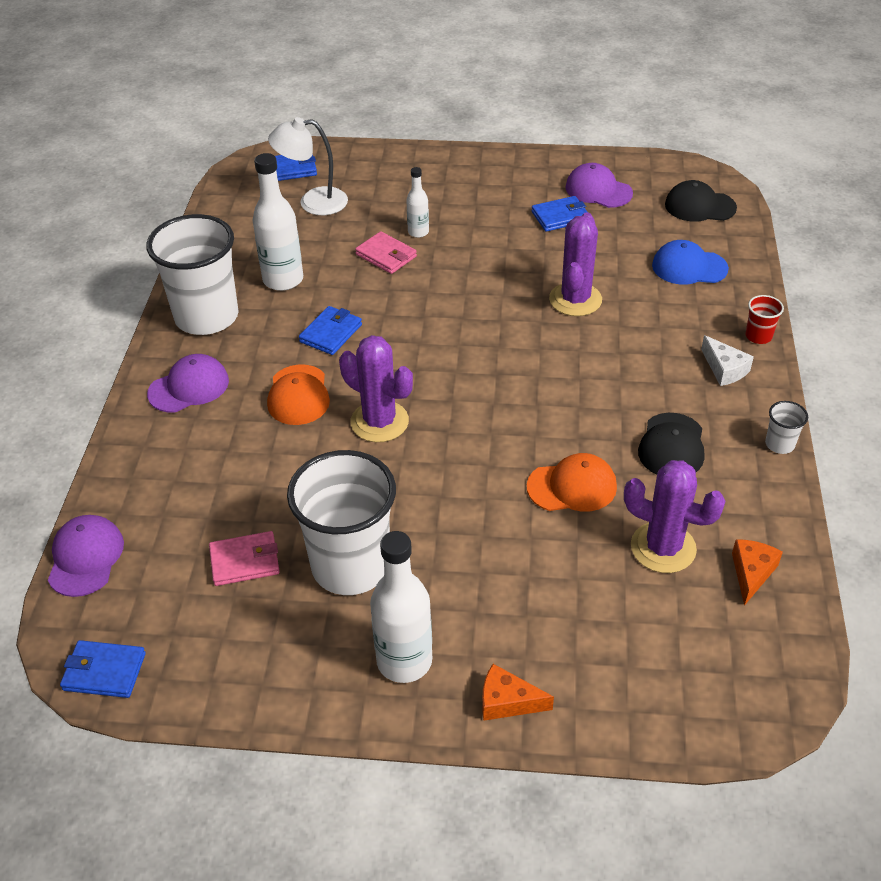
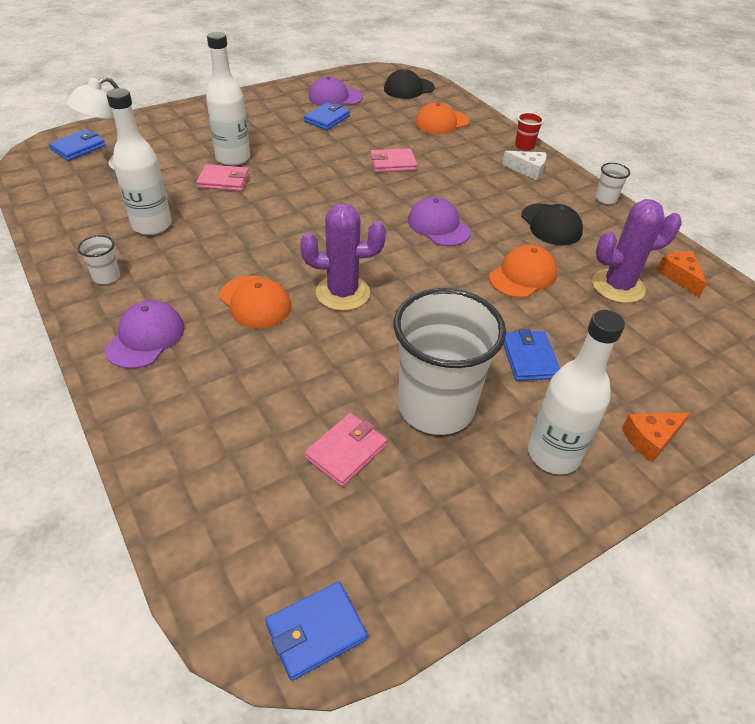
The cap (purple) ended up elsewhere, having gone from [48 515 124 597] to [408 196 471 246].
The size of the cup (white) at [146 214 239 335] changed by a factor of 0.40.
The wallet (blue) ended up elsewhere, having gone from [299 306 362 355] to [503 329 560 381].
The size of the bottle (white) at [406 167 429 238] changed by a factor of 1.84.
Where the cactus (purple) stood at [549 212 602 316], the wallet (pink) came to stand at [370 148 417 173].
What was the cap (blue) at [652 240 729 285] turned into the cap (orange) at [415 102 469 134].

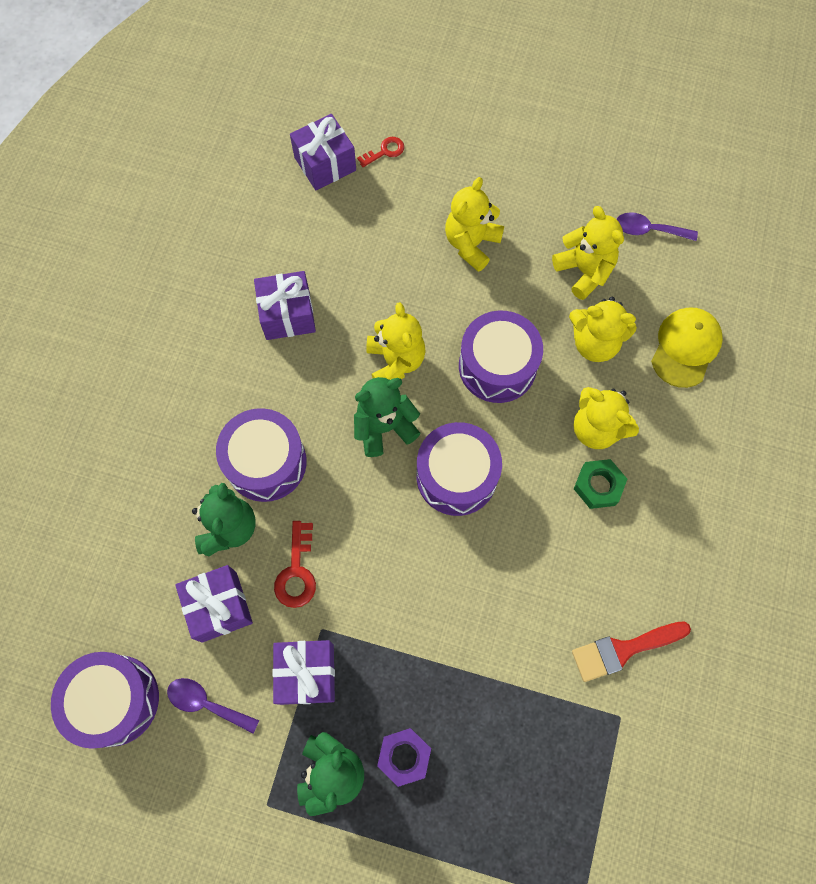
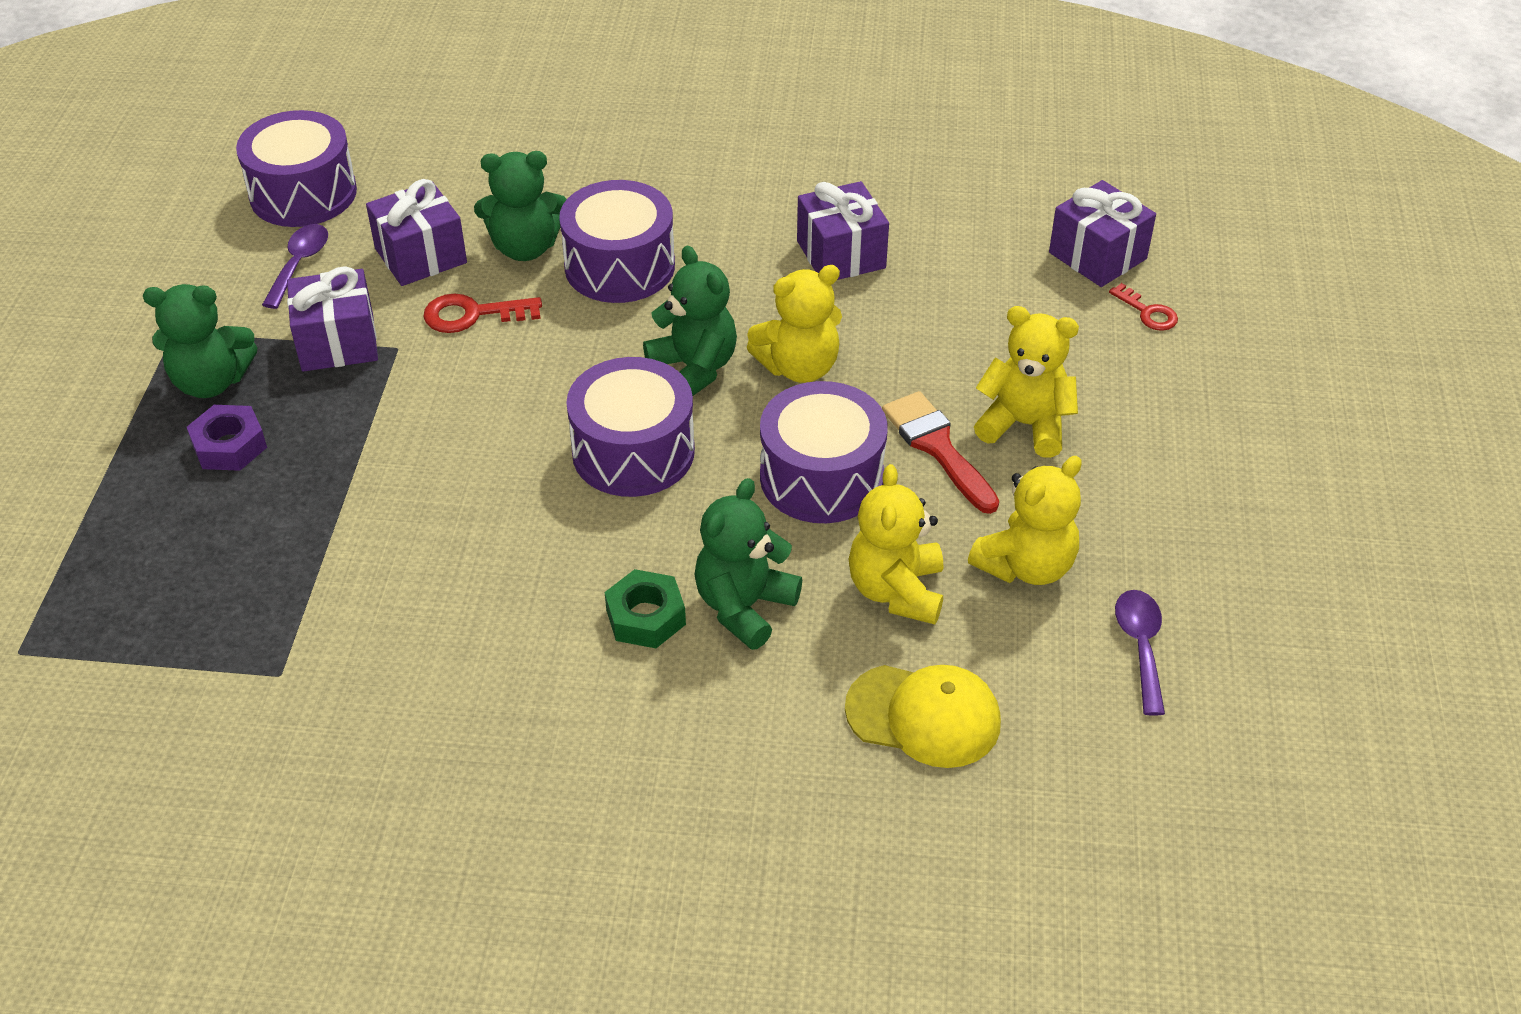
The brush (red) ended up elsewhere, having gone from [572 621 691 682] to [882 391 999 514].
What was the teddy bear (yellow) at [573 387 639 449] turned into the teddy bear (green) at [694 478 802 650].

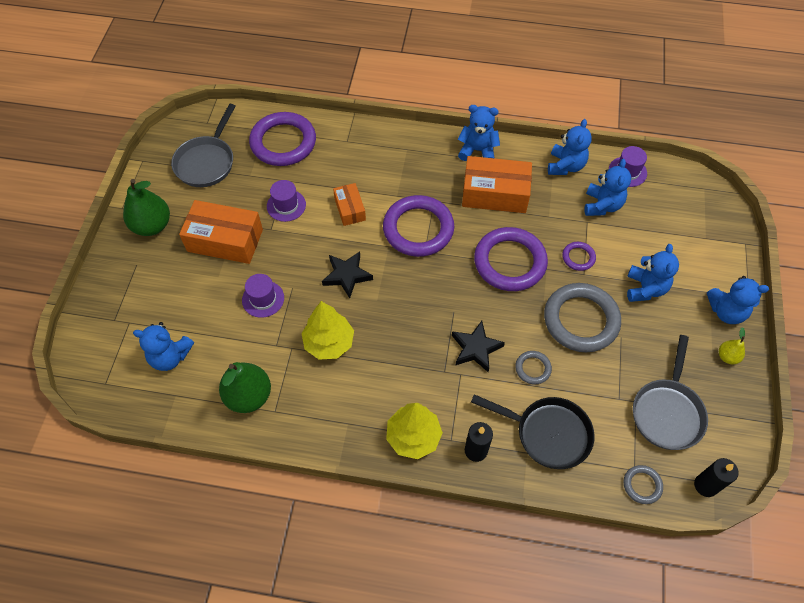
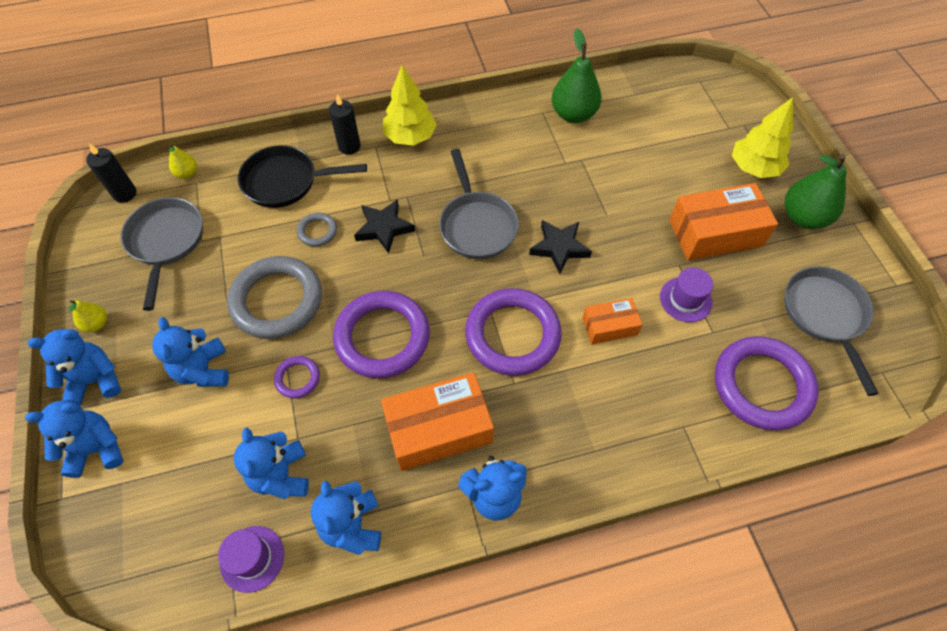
The teddy bear (blue) ended up elsewhere, having gone from [133 322 194 371] to [25 400 124 478].
The second view lost the hat (purple) at [242 274 284 318].
The tree (yellow) ended up elsewhere, having gone from [301 301 354 360] to [732 97 793 178].
The box (orange) at [333 183 366 226] ended up facing another way, 60 degrees counterclockwise from before.
Where the ring (grey) stood at [624 465 663 504], the pear (yellow) came to stand at [169 143 197 179].
The second view gained the pan (grey) at [439 149 519 259].

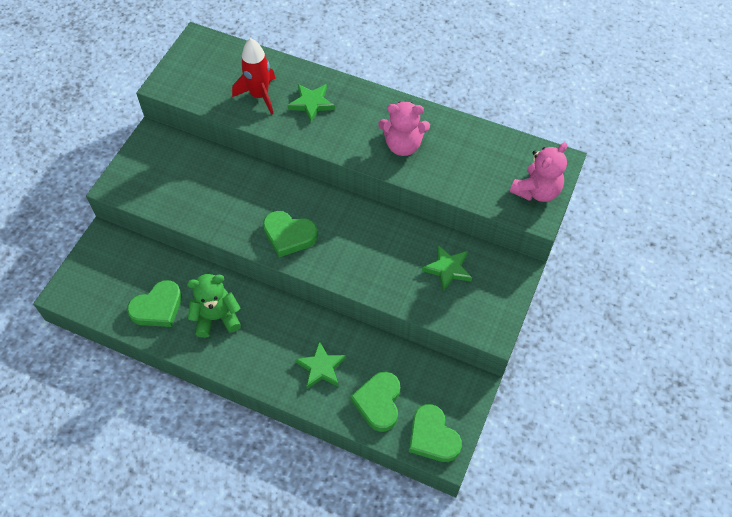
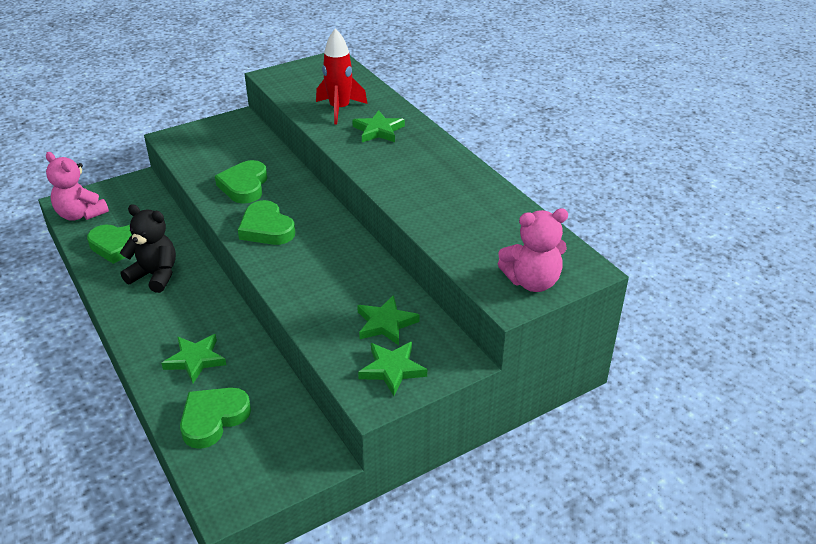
What was the teddy bear (green) at [187 274 241 338] turned into the teddy bear (black) at [120 204 176 293].
The teddy bear (pink) ended up elsewhere, having gone from [378 101 430 156] to [46 152 109 221].
The heart (green) ended up elsewhere, having gone from [409 404 462 462] to [215 160 267 203].
The second view gained the star (green) at [358 342 427 396].

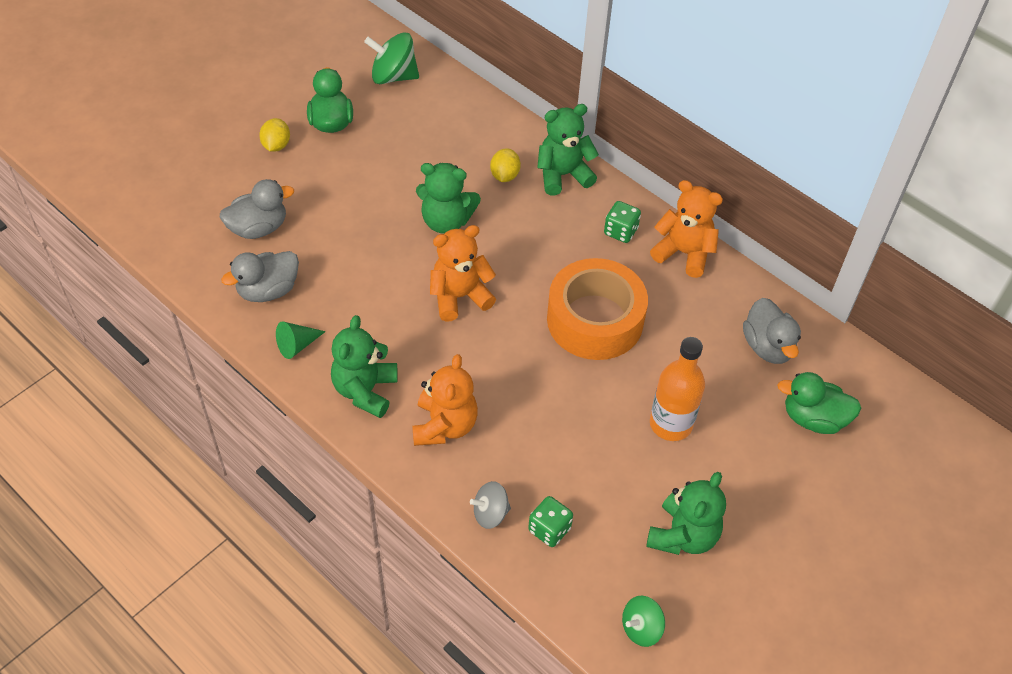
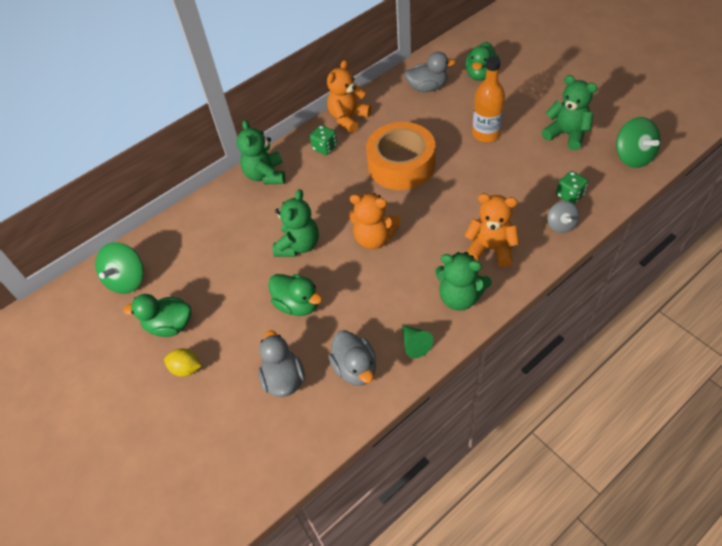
The teddy bear (orange) at [430 225 496 322] ended up facing another way, 60 degrees counterclockwise from before.
The second view lost the lemon (yellow) at [490 148 521 182].
The size of the spinning top (green) at [622 596 665 647] changed by a factor of 1.63.
The second view gained the duck (green) at [268 274 322 316].

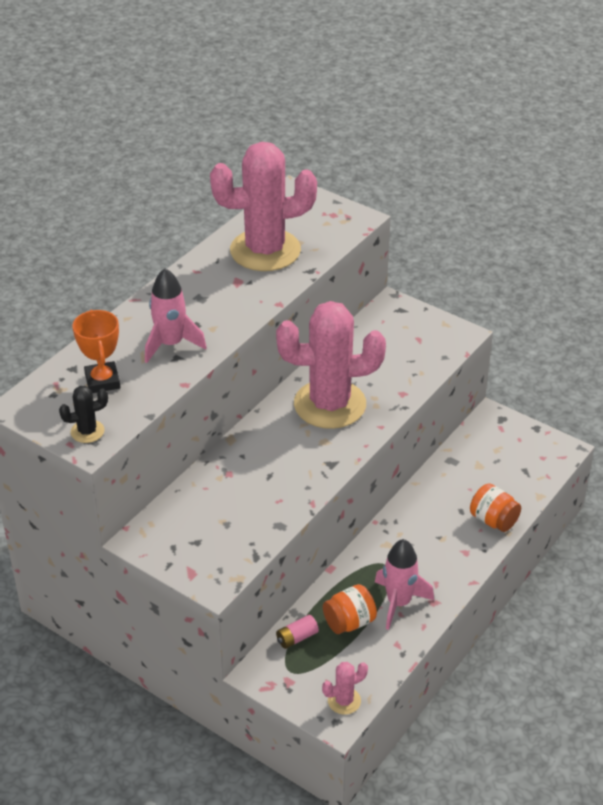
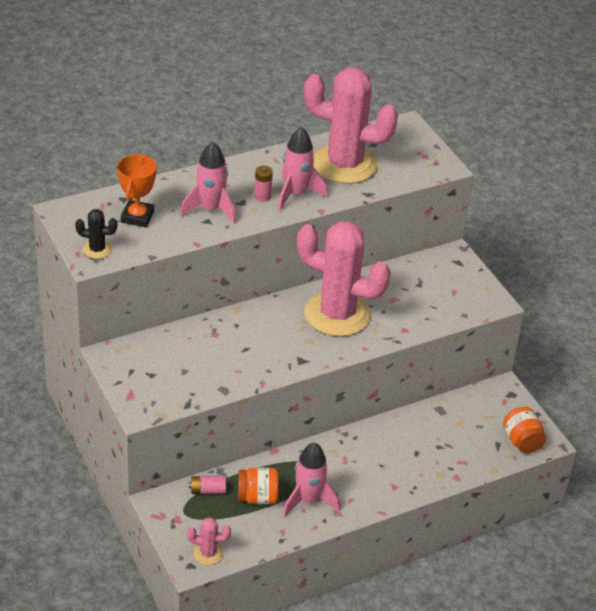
The jar (orange) ended up elsewhere, having gone from [470 483 521 532] to [503 407 546 454].
The second view gained the battery (pink) at [254 166 273 202].
The second view gained the rocket (pink) at [278 127 328 210].

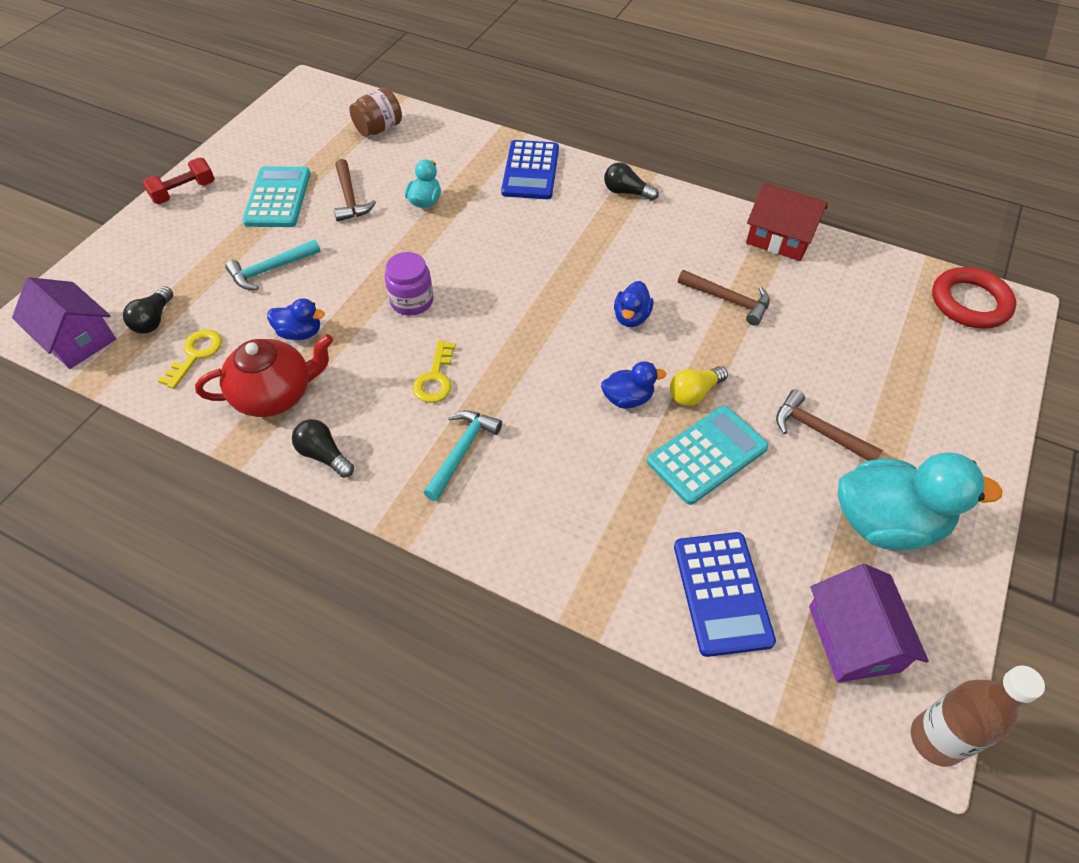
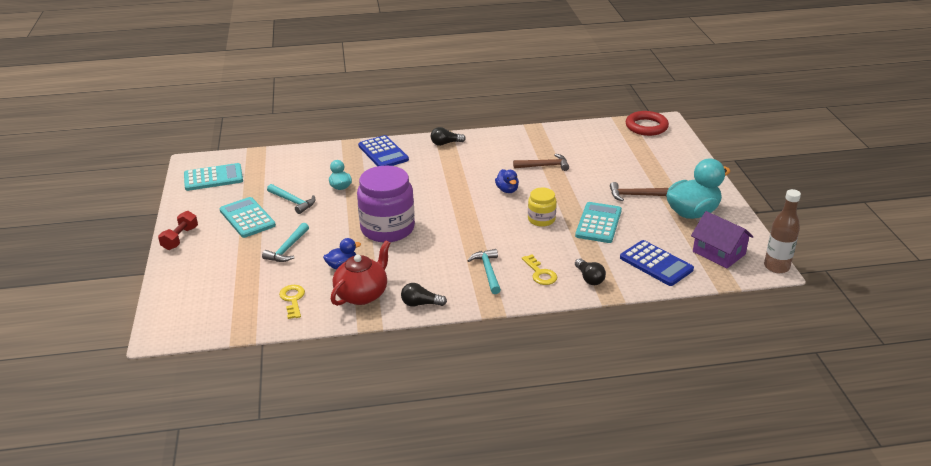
The second view lost the house (purple) at [12 277 116 369].
The light bulb (black) ended up elsewhere, having gone from [123 286 173 334] to [575 258 606 285].
What was the hammer (brown) at [334 159 376 222] turned into the hammer (turquoise) at [267 184 316 214].
The second view lost the jar (brown) at [349 88 402 137].
The size of the jar (purple) at [385 252 434 315] changed by a factor of 1.94.
The key (yellow) ended up elsewhere, having gone from [412 341 456 403] to [522 255 557 285].
Where the duck (blue) stood at [601 361 666 409], the jar (yellow) came to stand at [528 188 557 227].
The second view lost the light bulb (yellow) at [670 366 728 406].
The second view lost the house (red) at [746 182 827 261].
The second view gained the calculator (turquoise) at [184 163 243 191].

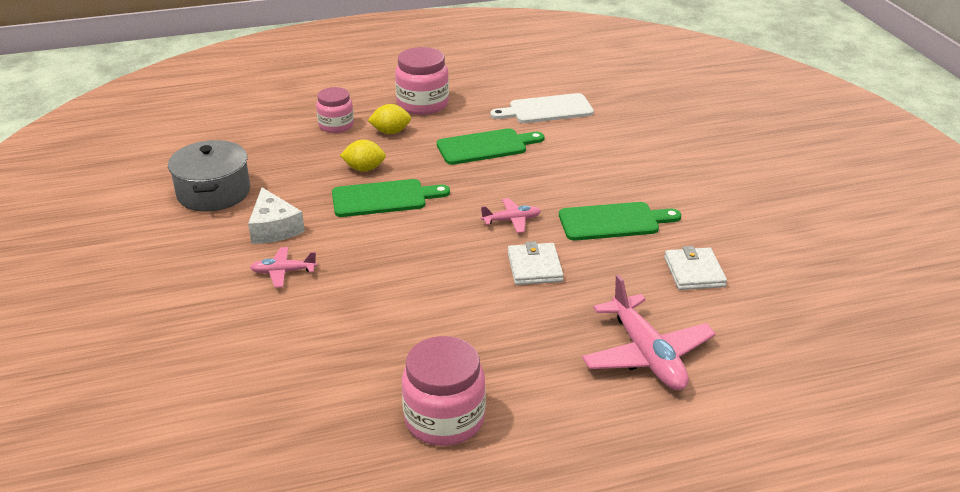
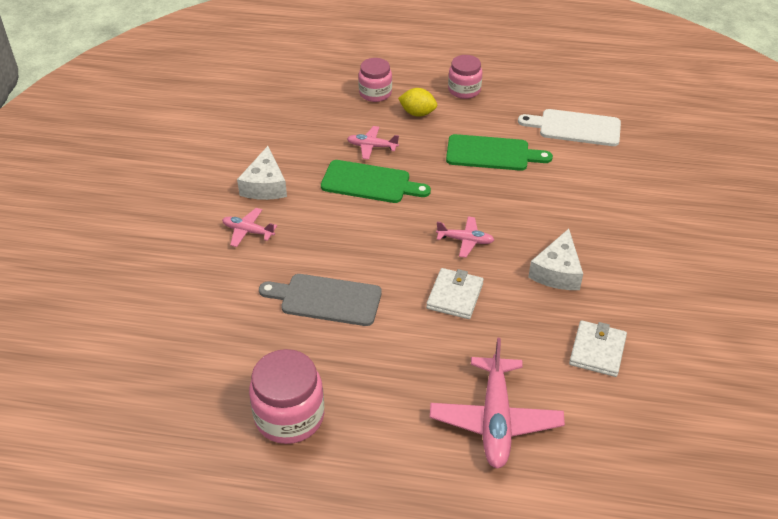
The second view lost the pot (grey) at [168 140 250 212].
Where the lemon (yellow) stood at [340 140 386 172], the plane (pink) came to stand at [347 126 399 160].
The size of the jar (pink) at [395 47 449 115] changed by a factor of 0.66.
Where the cutting board (green) stood at [559 202 681 241], the cheese (white) came to stand at [528 229 583 290].
The second view gained the cutting board (grey) at [259 274 382 326].

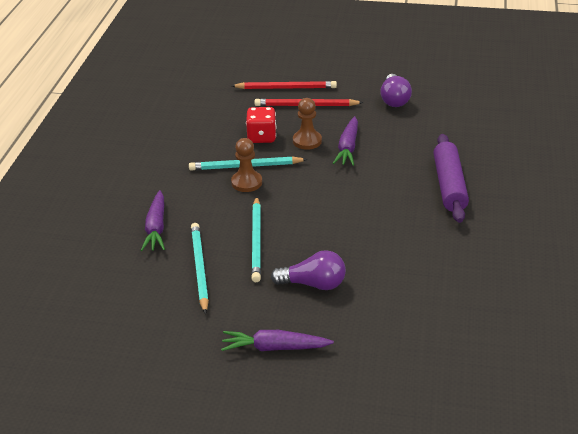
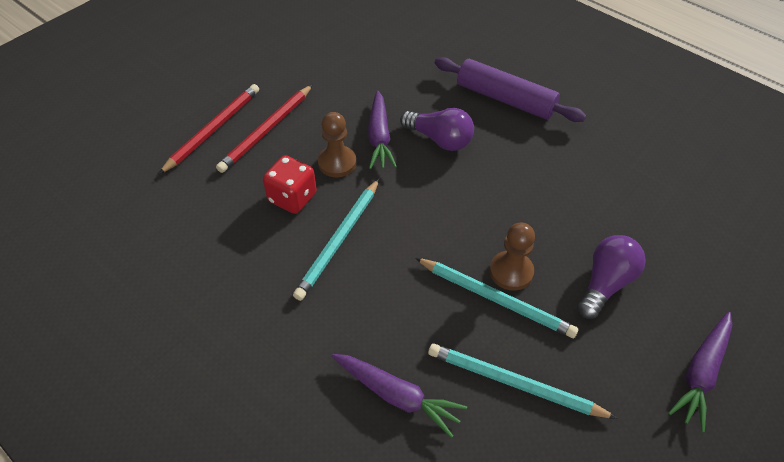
The pawn (brown) ended up elsewhere, having gone from [231 138 262 192] to [490 223 535 291].
The carrot (purple) at [333 116 358 166] ended up facing another way, 45 degrees clockwise from before.
The light bulb (purple) ended up elsewhere, having gone from [380 74 412 107] to [400 108 474 151].

